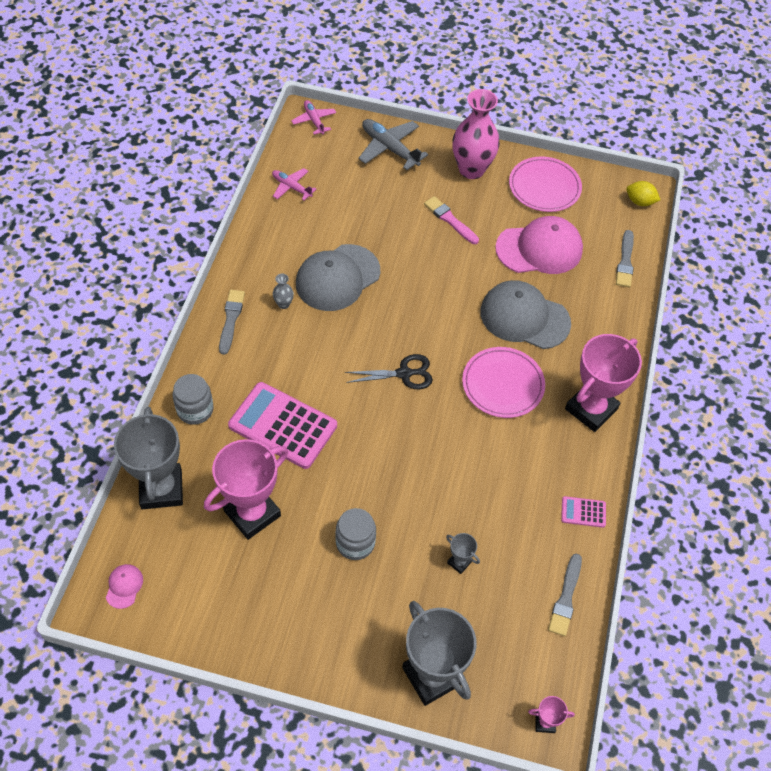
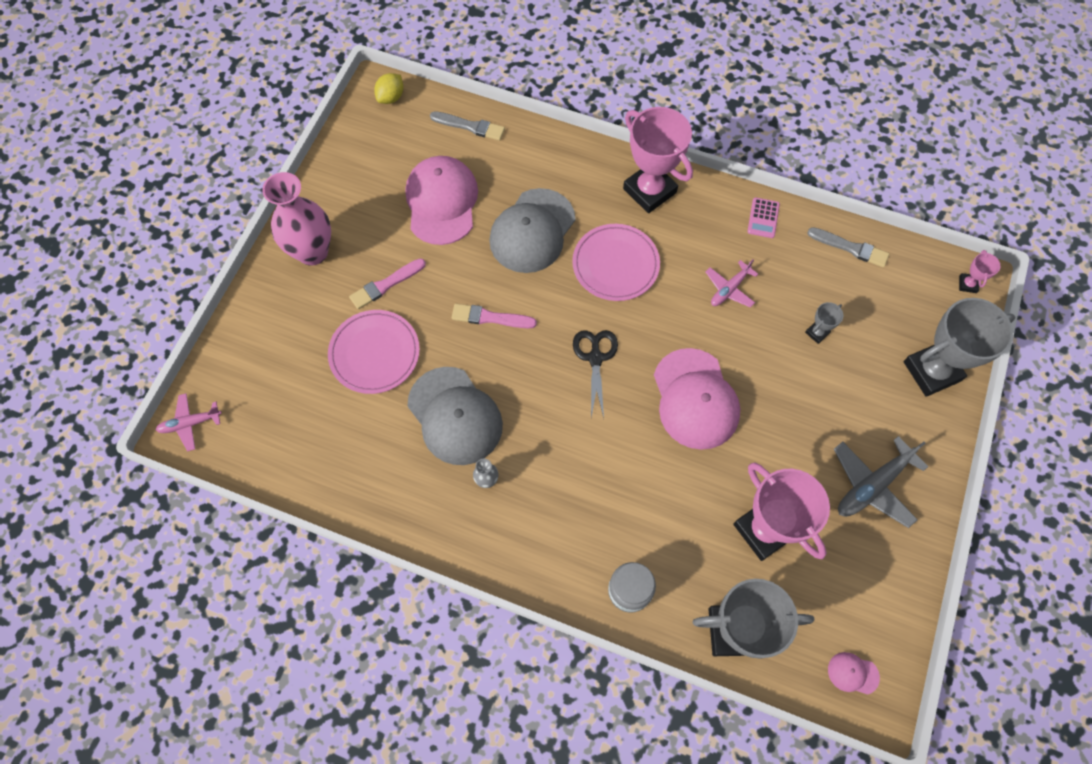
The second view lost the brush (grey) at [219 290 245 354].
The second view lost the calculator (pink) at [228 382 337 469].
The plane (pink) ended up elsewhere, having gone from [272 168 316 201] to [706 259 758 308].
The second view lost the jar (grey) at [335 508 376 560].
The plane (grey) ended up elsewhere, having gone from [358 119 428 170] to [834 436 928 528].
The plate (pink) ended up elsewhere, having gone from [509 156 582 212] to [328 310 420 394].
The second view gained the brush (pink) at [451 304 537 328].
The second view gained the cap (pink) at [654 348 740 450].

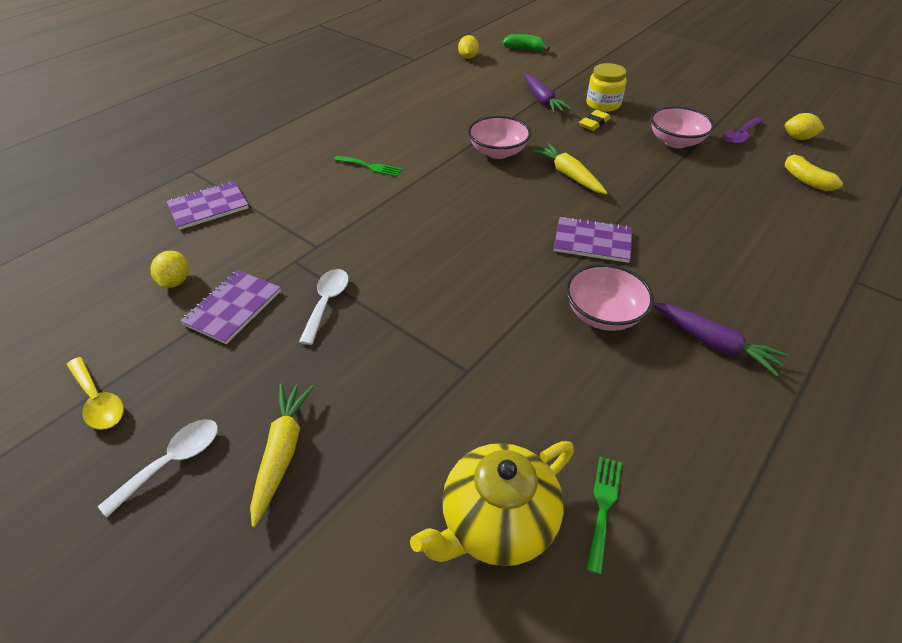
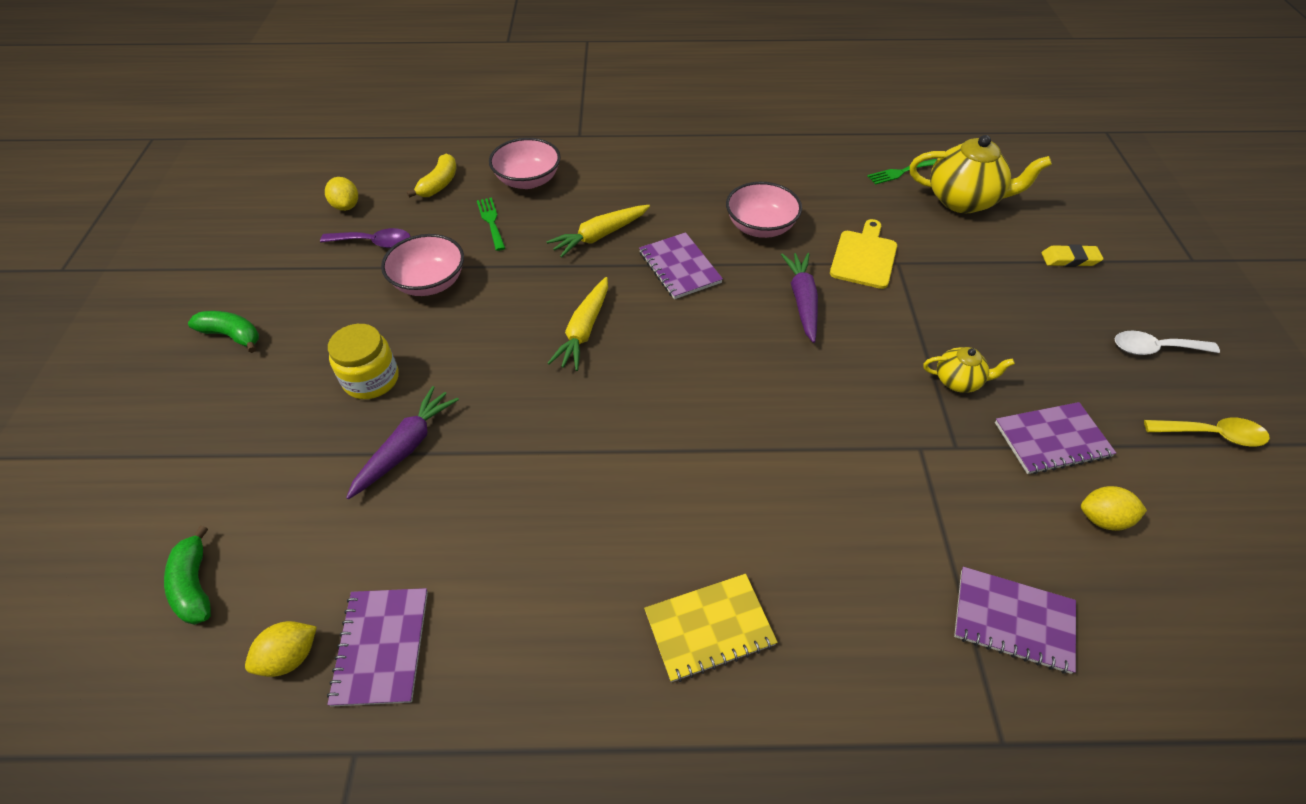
The spoon (yellow) at [66 357 124 430] ended up facing another way, 90 degrees clockwise from before.
The lemon (yellow) at [150 250 189 288] ended up facing another way, 45 degrees clockwise from before.
The carrot (yellow) ended up elsewhere, having gone from [250 384 314 527] to [546 205 650 258].
Where the spoon (white) stood at [299 269 349 345], the teapot (yellow) came to stand at [923 347 1015 393].
The fork (green) ended up elsewhere, having gone from [334 156 402 177] to [477 197 505 251].
The bowl (pink) ended up elsewhere, having gone from [468 116 531 159] to [489 138 561 189].
The eraser (yellow) ended up elsewhere, having gone from [579 110 611 131] to [1041 244 1103 267].
The carrot (purple) ended up elsewhere, having gone from [653 302 788 376] to [781 253 818 343].
The second view gained the banana (green) at [188 311 259 353].
The second view gained the notebook (purple) at [327 588 428 707].
The second view gained the notebook (yellow) at [644 574 778 682].
The second view gained the cutting board (yellow) at [830 219 897 289].

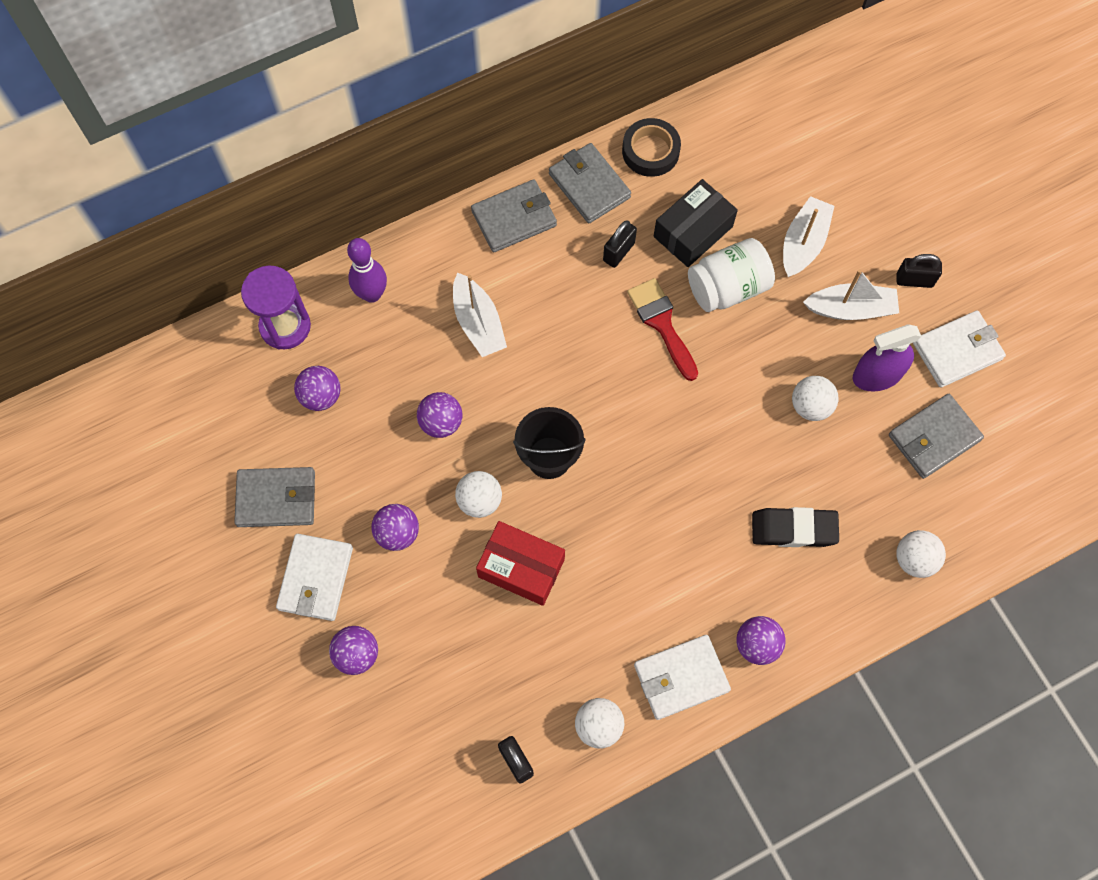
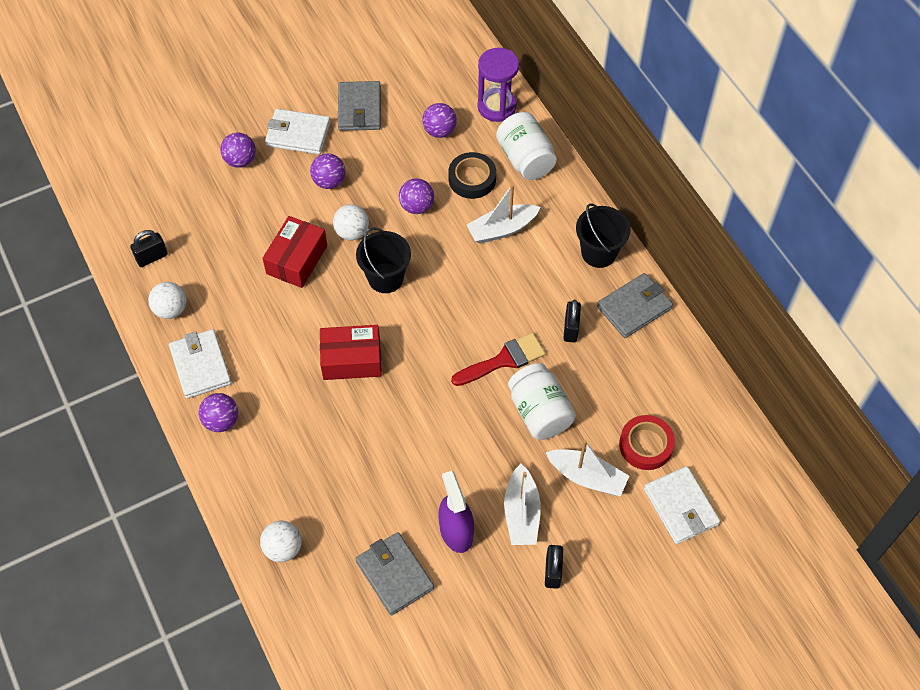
Where the bowling pin (purple) stood at [347 238 387 303], the jar (white) came to stand at [496 112 557 180].
Where the wallet (grey) stood at [471 179 557 252], the bucket (black) came to stand at [576 203 631 268].
The padlock (black) at [603 221 637 268] ended up facing another way, 60 degrees clockwise from before.
The tape (black) ended up elsewhere, having gone from [622 118 681 177] to [448 152 496 199].
The second view lost the box (black) at [654 179 738 267].
The second view lost the eraser (black) at [752 507 839 547].
The second view lost the ball (white) at [792 376 838 421].
The wallet (white) ended up elsewhere, having gone from [913 310 1006 388] to [644 466 720 544].
The second view gained the box (red) at [320 325 382 380].
The second view gained the tape (red) at [619 415 675 470].

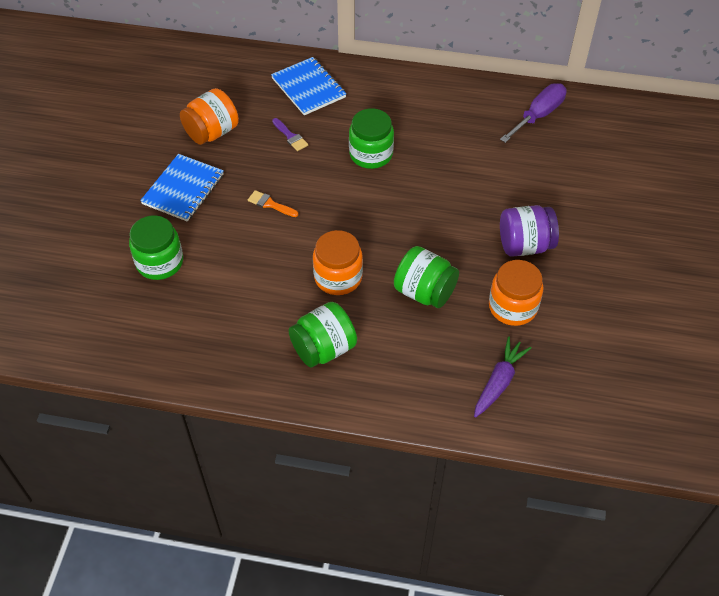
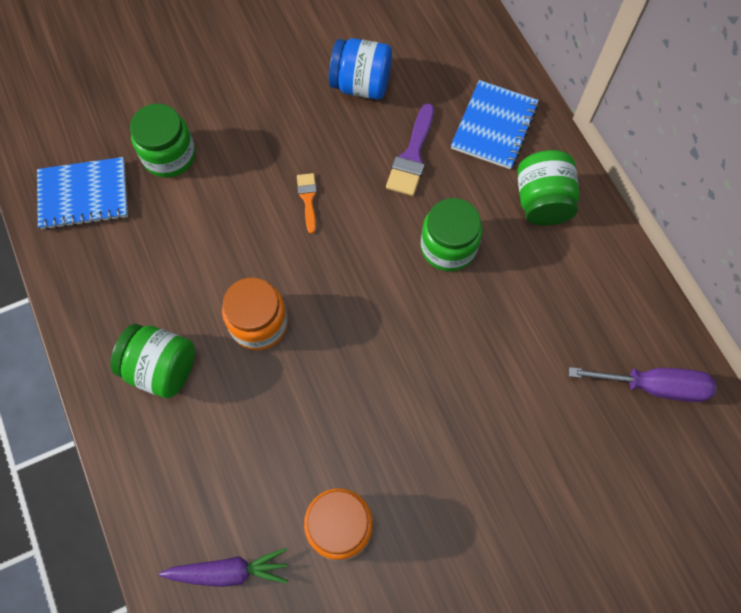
The notebook (blue) ended up elsewhere, having gone from [140 154 224 221] to [37 157 128 230].
What was the jar (orange) at [180 88 239 145] turned into the jar (blue) at [329 38 392 100].
The size of the brush (purple) at [272 118 308 151] changed by a factor of 1.66.
The jar (green) ended up elsewhere, having gone from [394 246 459 308] to [517 150 579 226].
The second view lost the jar (purple) at [500 205 559 257].

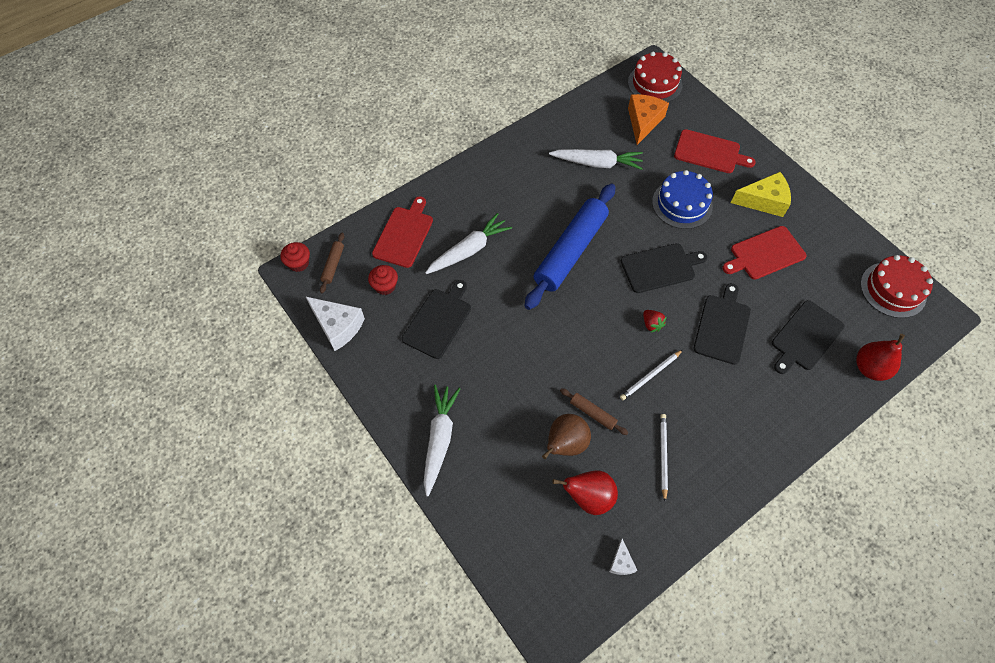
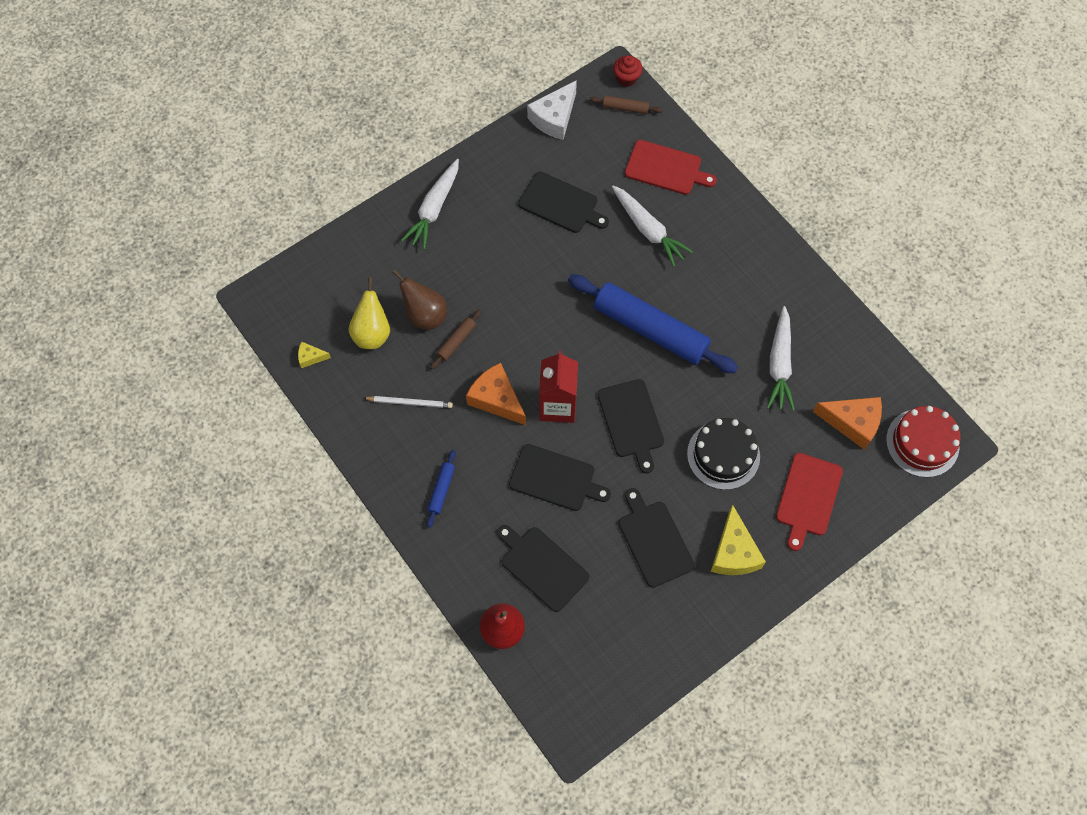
The second view lost the cupcake (red) at [368 265 398 295].
The carrot (white) at [424 385 460 496] ended up facing another way, 105 degrees clockwise from before.
What was the pear (red) at [552 470 618 515] turned into the pear (yellow) at [349 277 390 349].
What was the cheese (white) at [609 539 637 575] turned into the cheese (yellow) at [298 342 331 368].
Where the pencil (white) stood at [620 350 683 400], the cheese (orange) came to stand at [466 363 526 425].
Where the strawberry (red) stood at [643 310 667 333], the carton (red) came to stand at [539 351 578 423].
What was the cake (blue) at [652 170 713 229] turned into the cake (black) at [687 418 760 490].
What was the cutting board (red) at [723 226 807 279] turned into the cutting board (black) at [619 488 695 588].
The second view lost the cake (red) at [860 255 933 318].
The second view gained the rolling pin (blue) at [427 450 456 528].

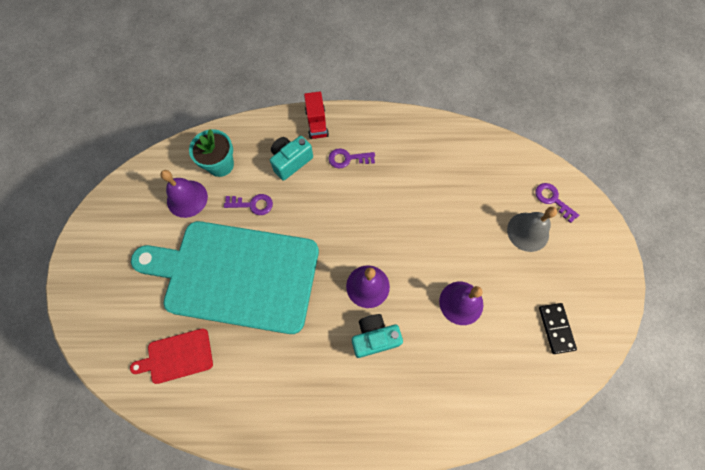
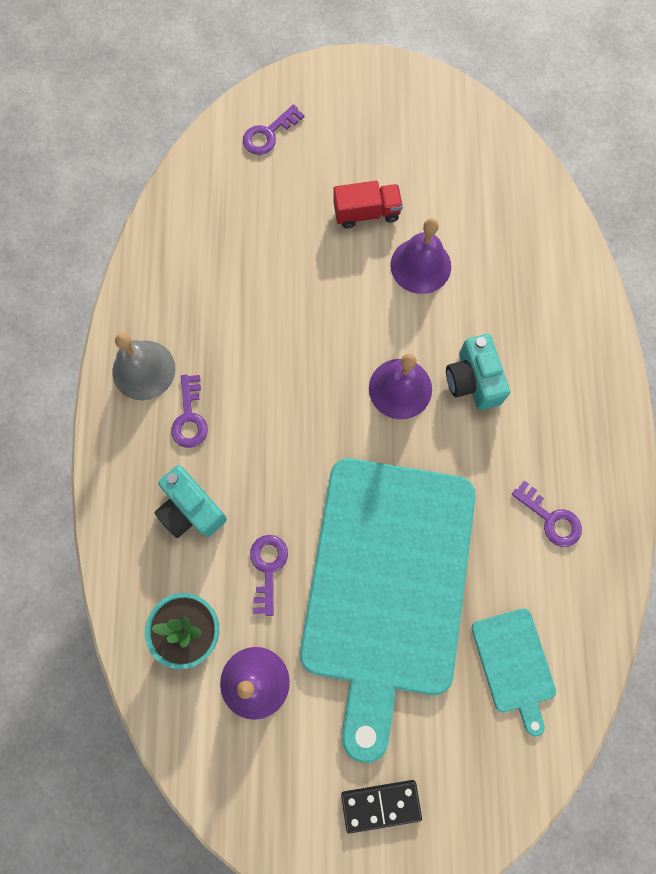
What was the cutting board (red) at [130 328 213 384] turned into the cutting board (turquoise) at [472 608 556 737].
The truck (red) ended up elsewhere, having gone from [304 91 329 139] to [333 181 403 229].
The bell (grey) ended up elsewhere, having gone from [507 207 557 252] to [112 333 175 400].
The domino (black) ended up elsewhere, having gone from [539 303 577 354] to [341 780 422 833].
The second view gained the key (purple) at [512 480 582 547].

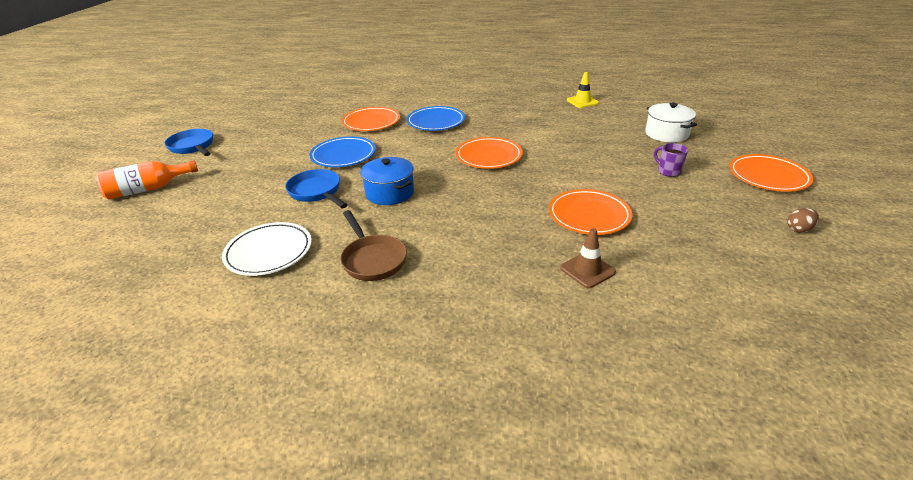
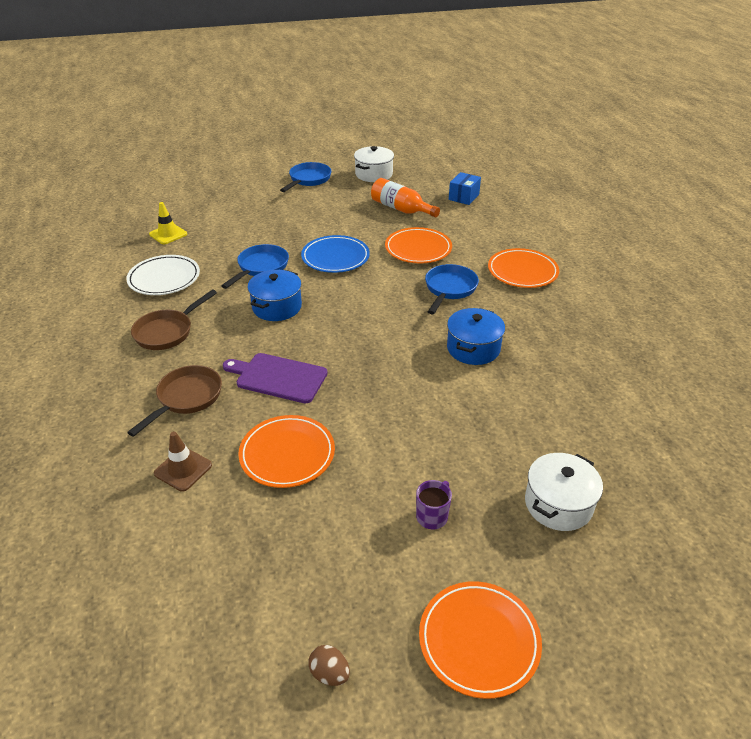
The bottle (orange) ended up elsewhere, having gone from [96 160 198 200] to [371 178 440 217].
Where the plate (blue) stood at [406 106 465 131], the pan (blue) came to stand at [425 264 479 314].
The plate (orange) ended up elsewhere, having gone from [456 137 523 169] to [488 248 559 288].
The traffic cone (yellow) ended up elsewhere, having gone from [567 72 599 108] to [149 202 187 244].
The second view gained the pan (brown) at [127 365 222 437].
The second view gained the cutting board (purple) at [223 353 328 403].
The second view gained the pot (white) at [354 146 394 182].
The second view gained the pot (blue) at [447 308 505 365].
The second view gained the box (blue) at [449 172 481 205].

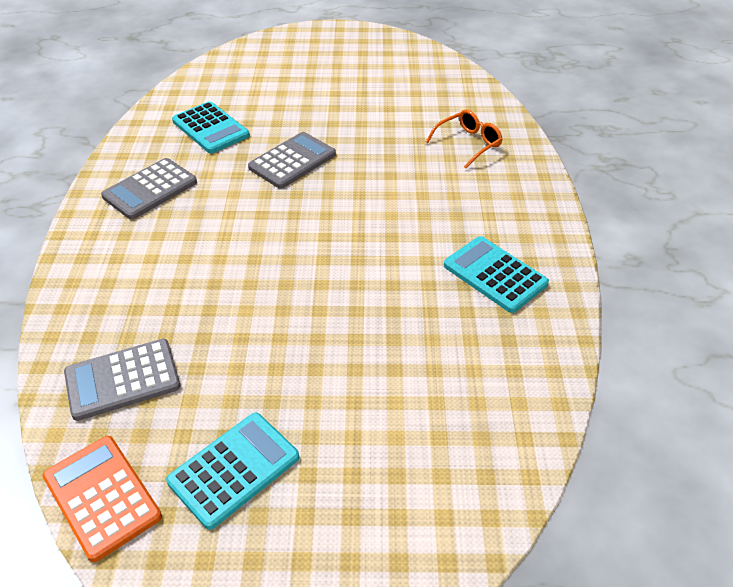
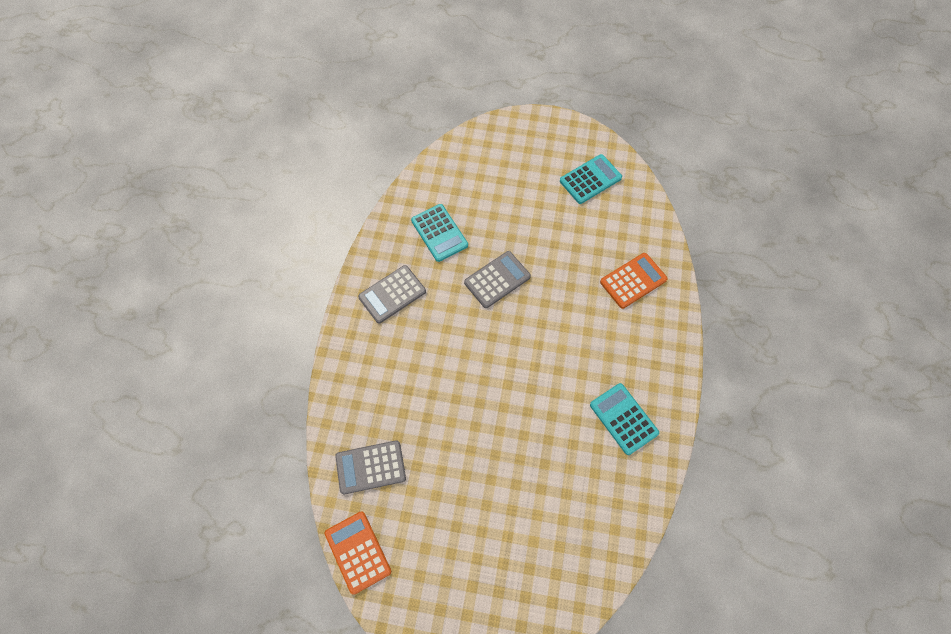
The calculator (turquoise) ended up elsewhere, having gone from [166 413 299 530] to [560 154 622 204].
Where the glasses (orange) stood at [426 110 503 168], the calculator (orange) came to stand at [600 253 668 309].

